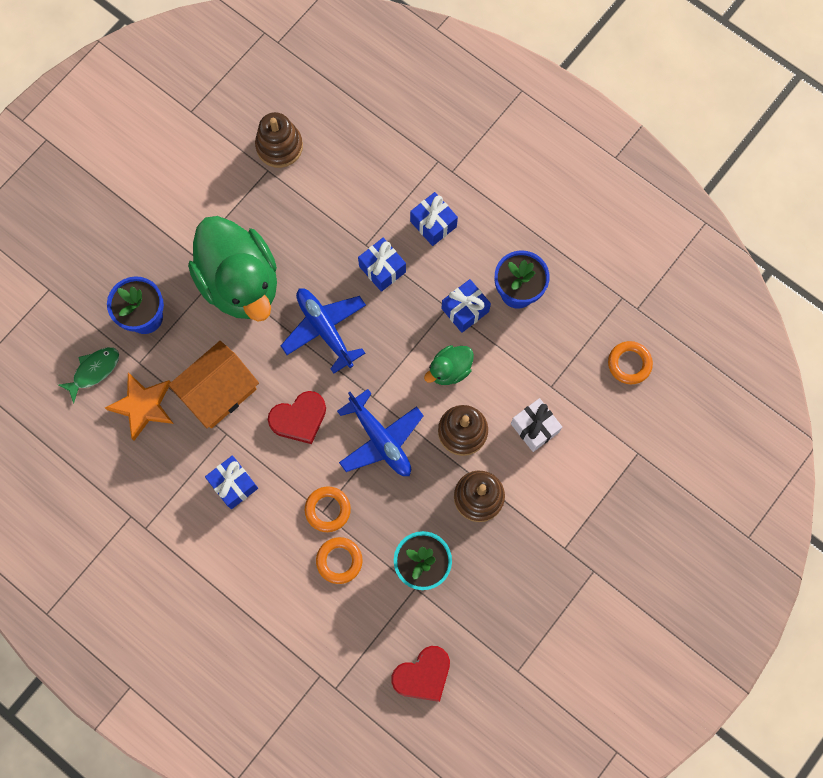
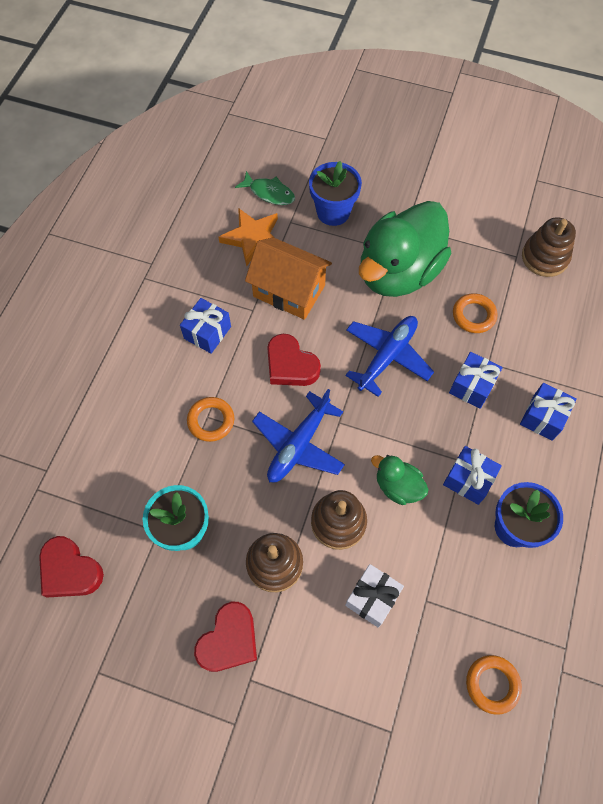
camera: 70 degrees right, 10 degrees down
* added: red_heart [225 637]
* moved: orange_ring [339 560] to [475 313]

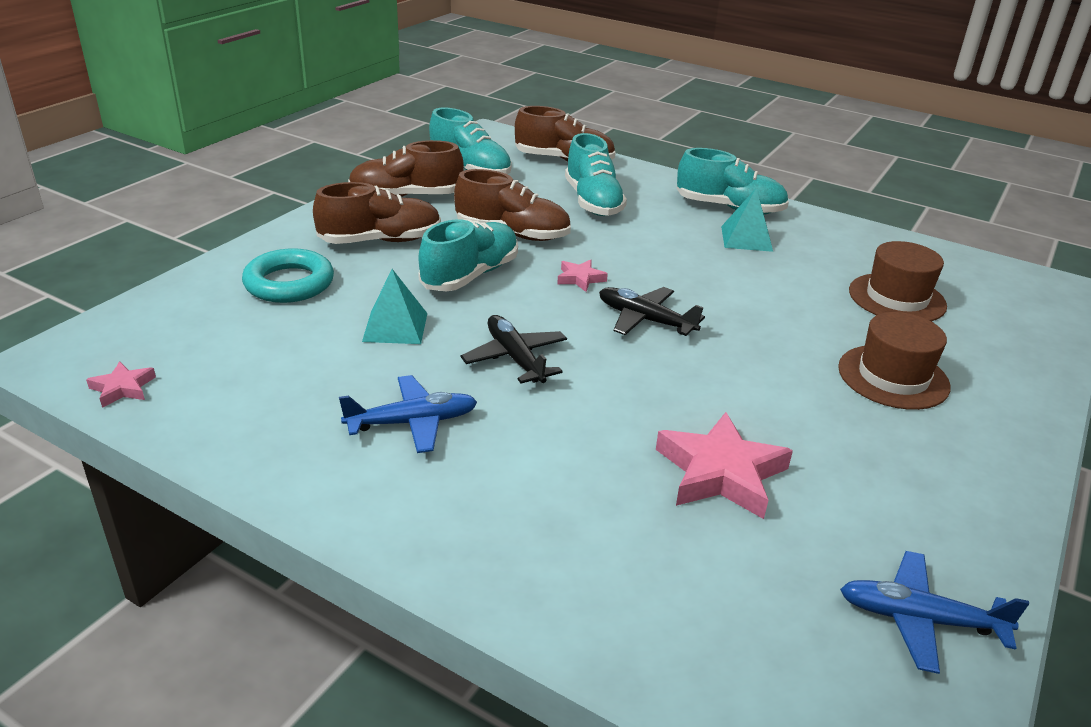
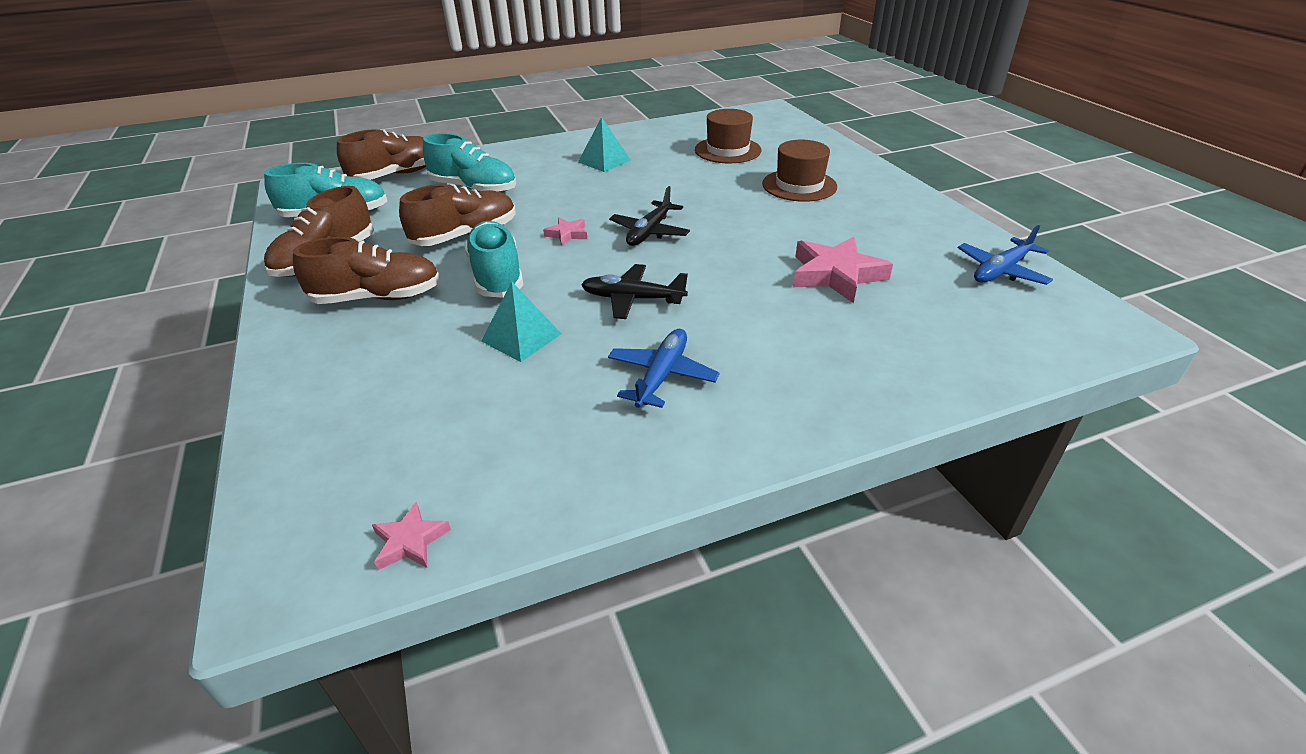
camera: 50 degrees left, 5 degrees up
* turned: brown_shoe [377 213] = [367 270] 60 degrees clockwise
* turned: black_plane [652 311] = [649 216] 45 degrees counterclockwise
* removed: turquoise_ring [288 275]
* removed: turquoise_shoe [732 181]

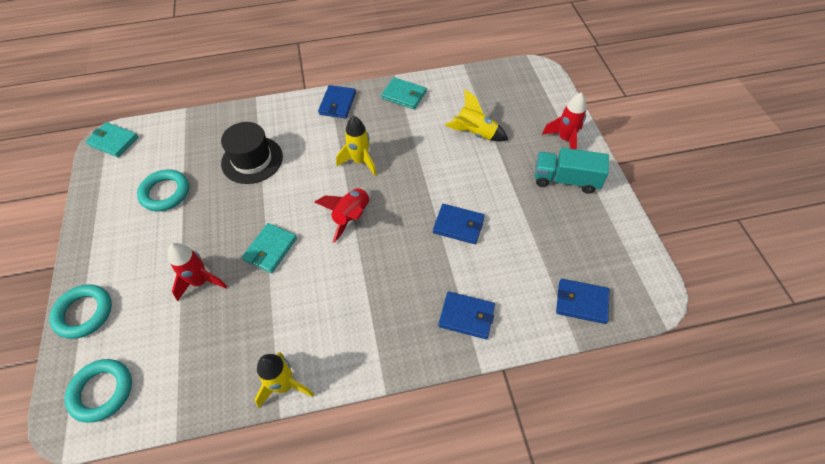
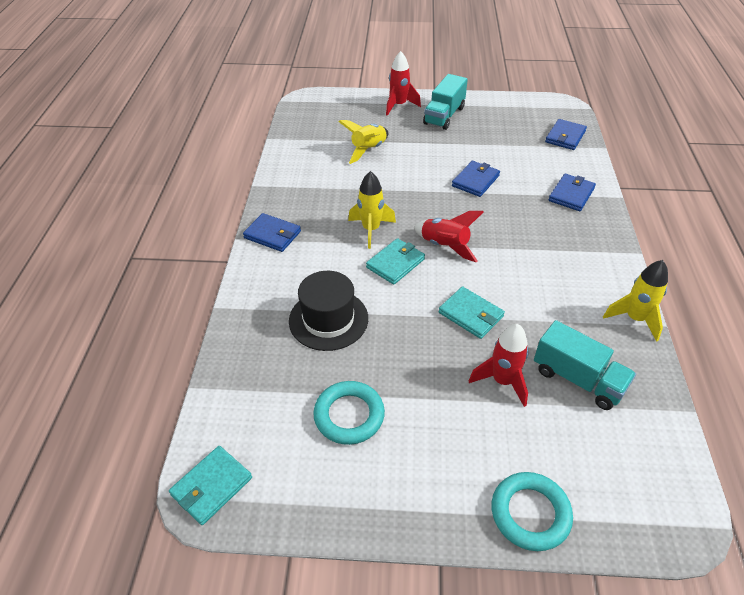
camera: 75 degrees left, 10 degrees down
* moved: turquoise_wallet [404 93] to [395 261]
* added: turquoise_truck [585 365]
* removed: turquoise_ring [98 391]

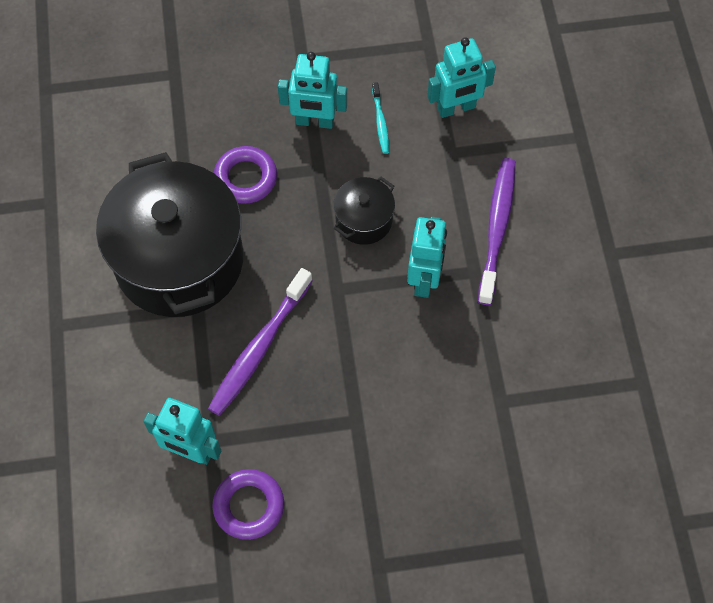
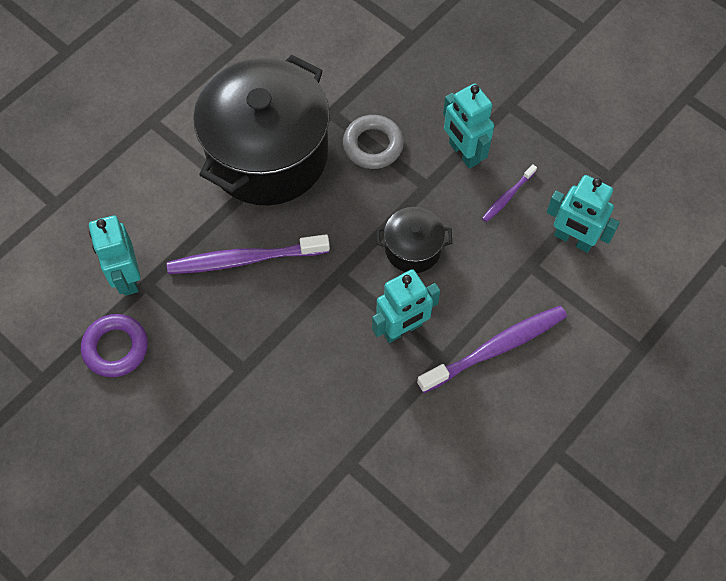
camera: 50 degrees right, 0 degrees up
* recoloured: purple_ring [245 175] to grey_ring [373 142]
* recoloured: turquoise_toothbrush [380 118] to purple_toothbrush [509 193]

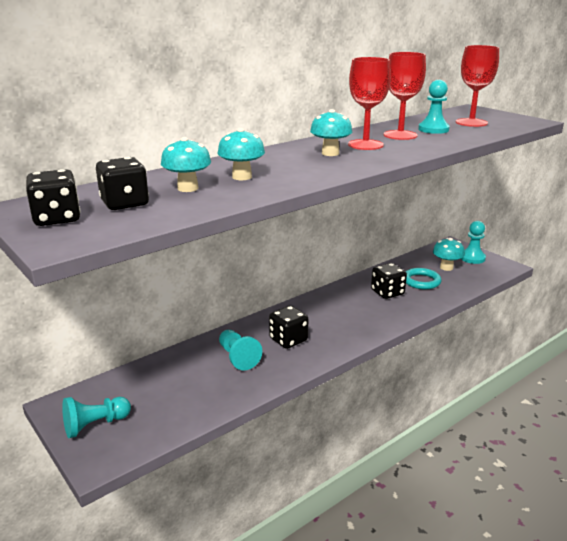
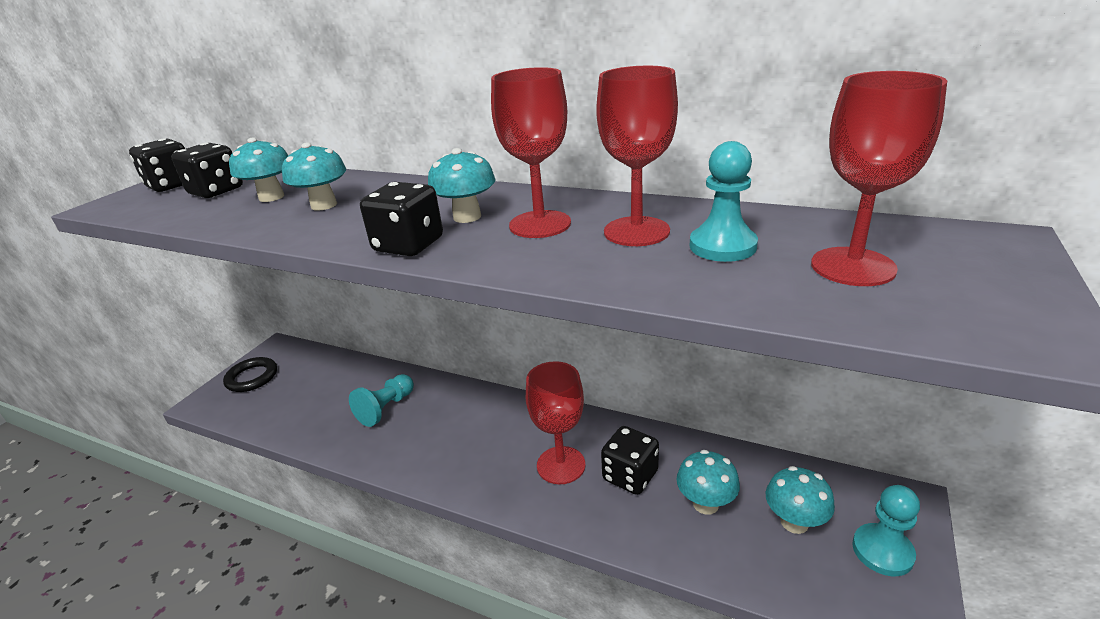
camera: 65 degrees right, 5 degrees up
* replaced: turquoise_pawn [96 417] to black_ring [250 374]
* moved: black_dice [288 327] to [401 219]
* added: red_goblet [556 422]
* replaced: turquoise_ring [423 278] to turquoise_mushroom [708 482]

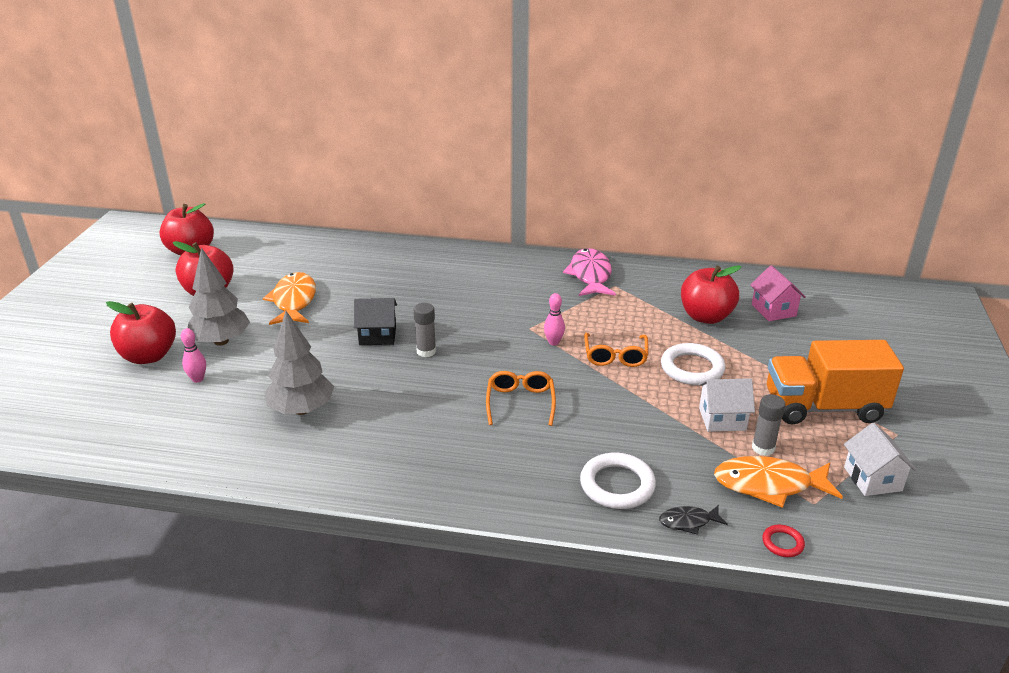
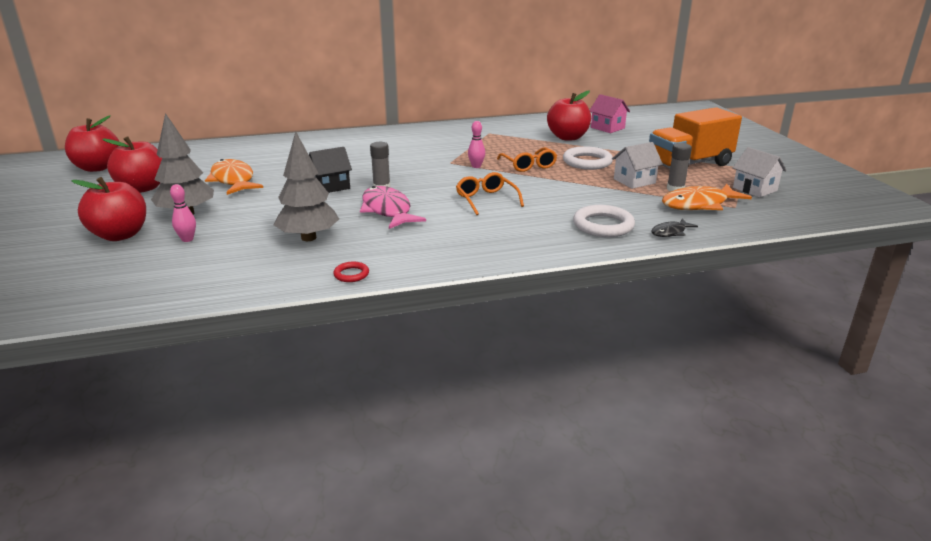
camera: 25 degrees left, 5 degrees down
* moved: red_ring [783 541] to [351 272]
* moved: pink_fish [589 272] to [393 207]

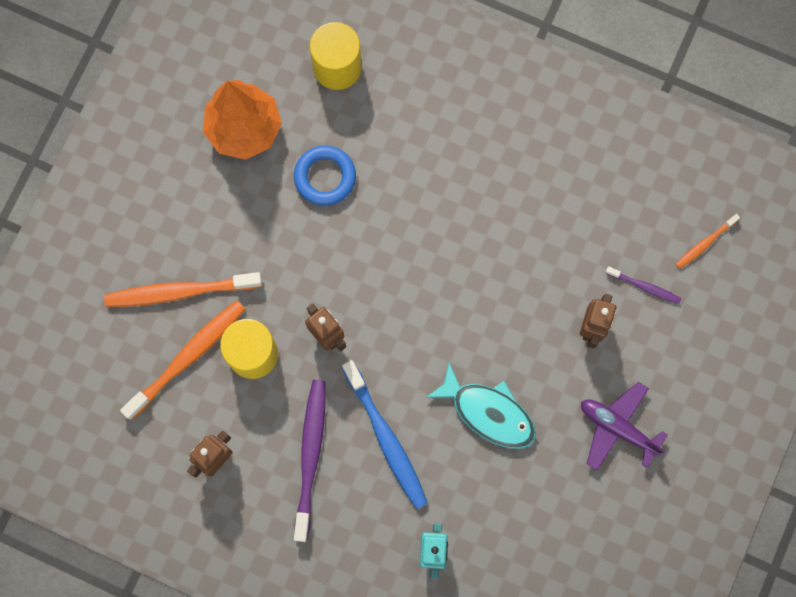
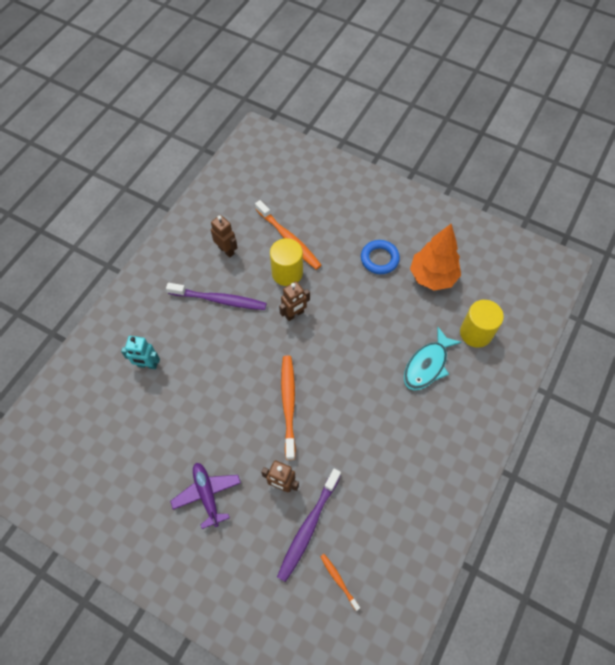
camera: 95 degrees right, 15 degrees down
* turned: purple_plane [624 426] = [205 496] 60 degrees counterclockwise
* resized: purple_toothbrush [643 285] = [309 525] x1.97
* moved: orange_toothbrush [183 289] to [288 407]
* moved: blue_ring [325 175] to [380 257]
* moved: turquoise_fish [481 406] to [432 358]
* removed: blue_toothbrush [385 434]

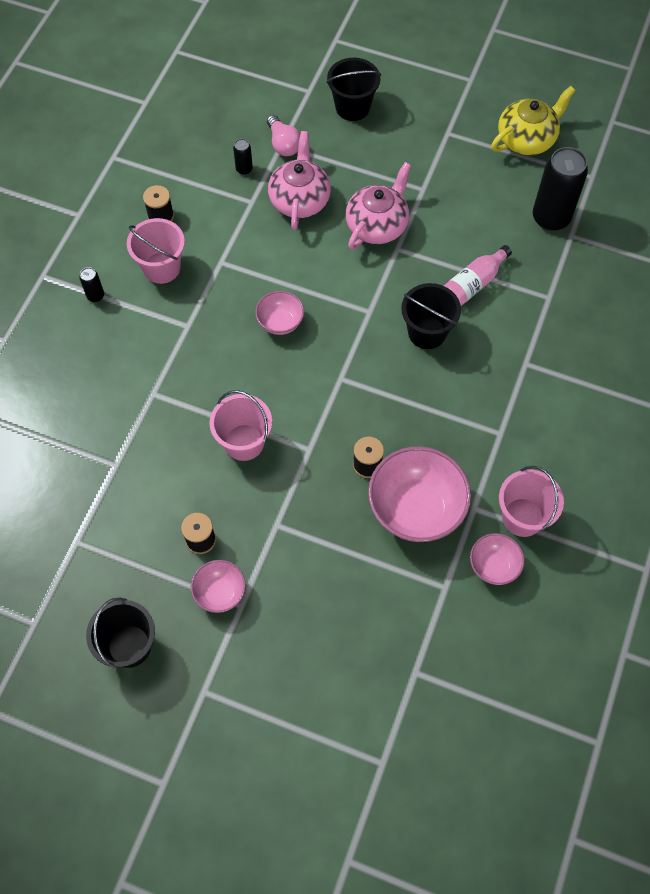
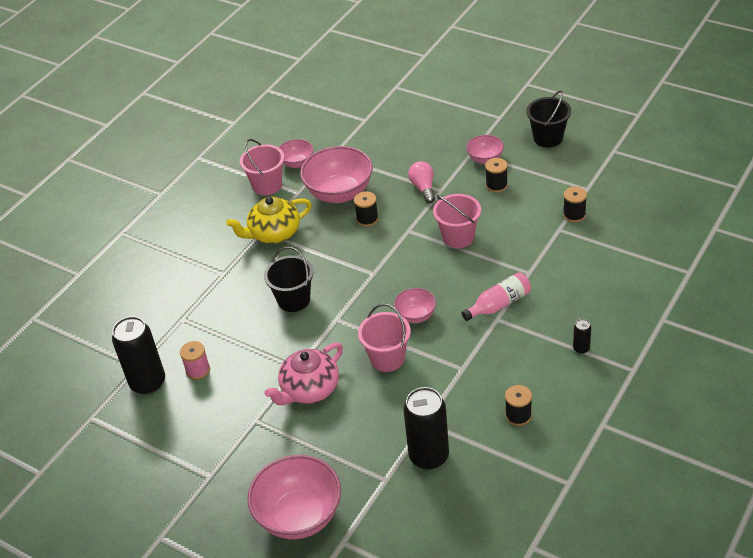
camera: 165 degrees left, 20 degrees down
* added: pink_spool [195 360]
* moved: yellow_teapot [533 120] to [269 220]
* replaced: black_bucket [353 89] to pink_bowl [294 497]
* moved: pink_bucket [156 251] to [384 337]
* resized: black_can [243 157] = [426 428] x2.27
* moved: pink_light_bulb [283 135] to [421 182]
* moved: pink_bottle [478 275] to [496 296]
* added: black_spool [575 204]
* removed: pink_teapot [299 180]

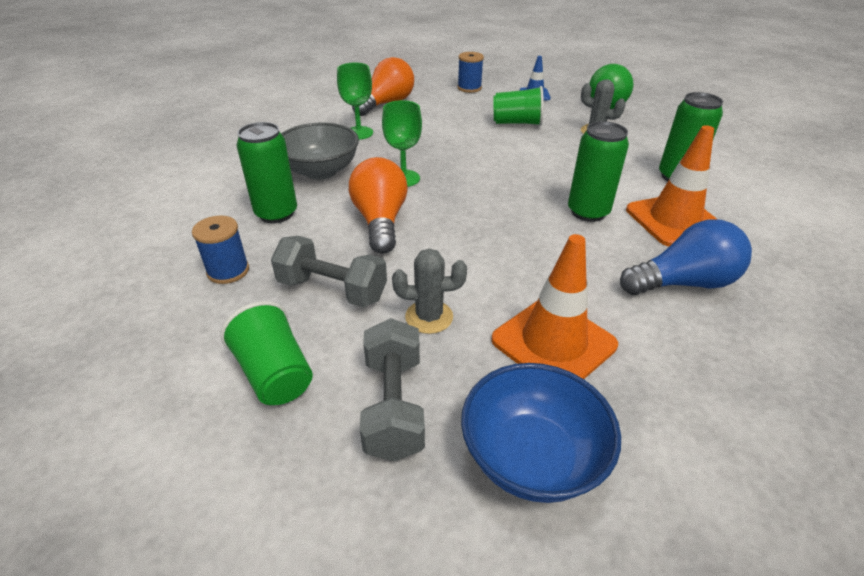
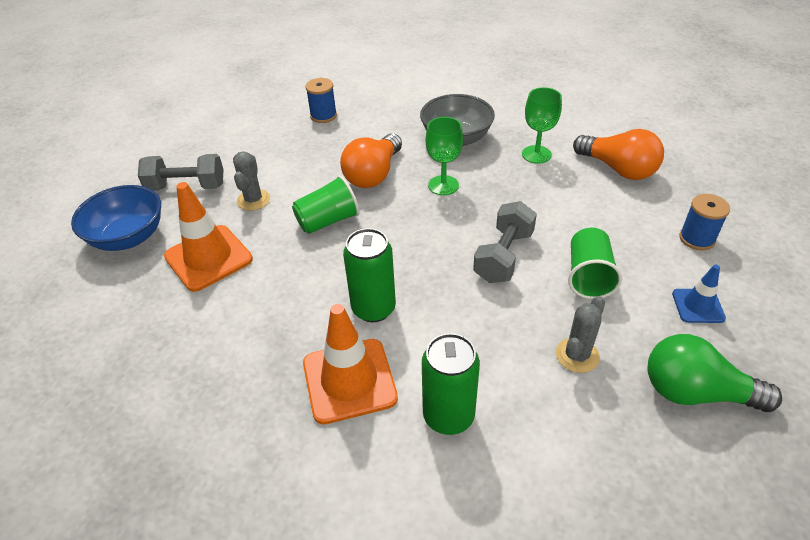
camera: 95 degrees right, 5 degrees up
* moved: green_cup [266 353] to [326 204]
* turned: orange_light_bulb [378 205] = [371 161] 120 degrees clockwise
* moved: grey_dumbbell [329 271] to [505 242]
* removed: green_can [267 172]
* removed: blue_light_bulb [686 257]

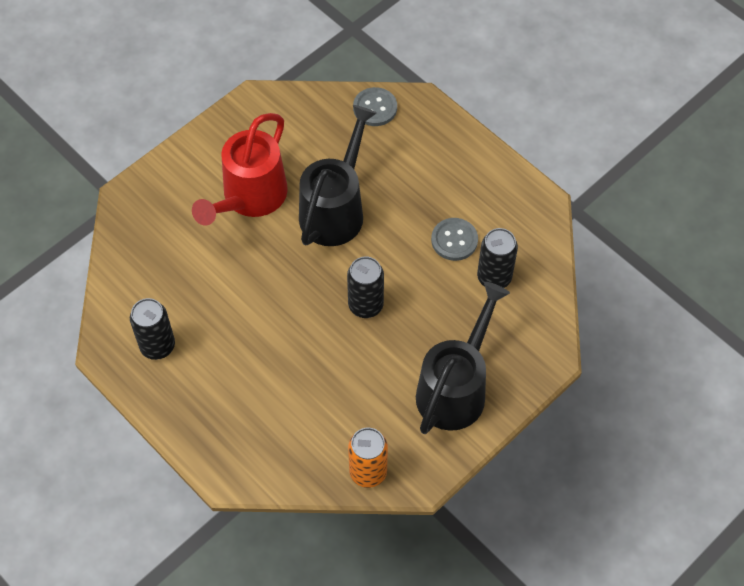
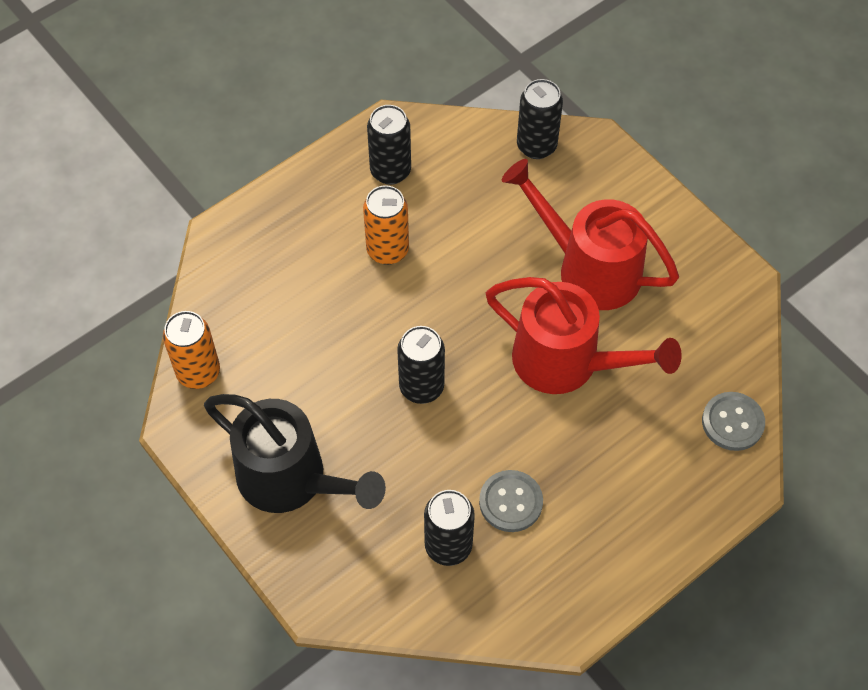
camera: 95 degrees right, 0 degrees up
* added: orange_can [386 225]
* recoloured: black_watering_can [338 175] to red_watering_can [584 335]
* added: black_can [540 119]

